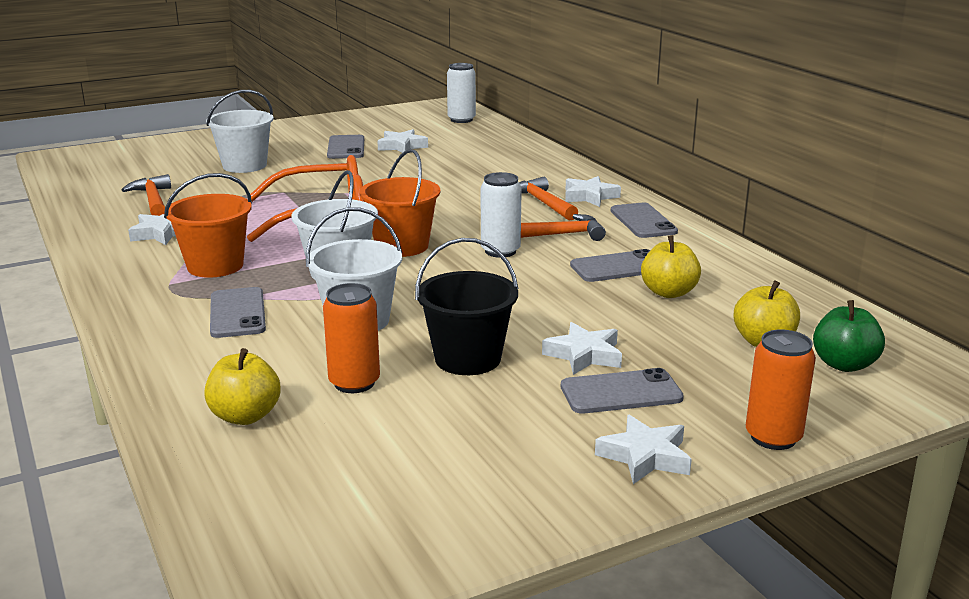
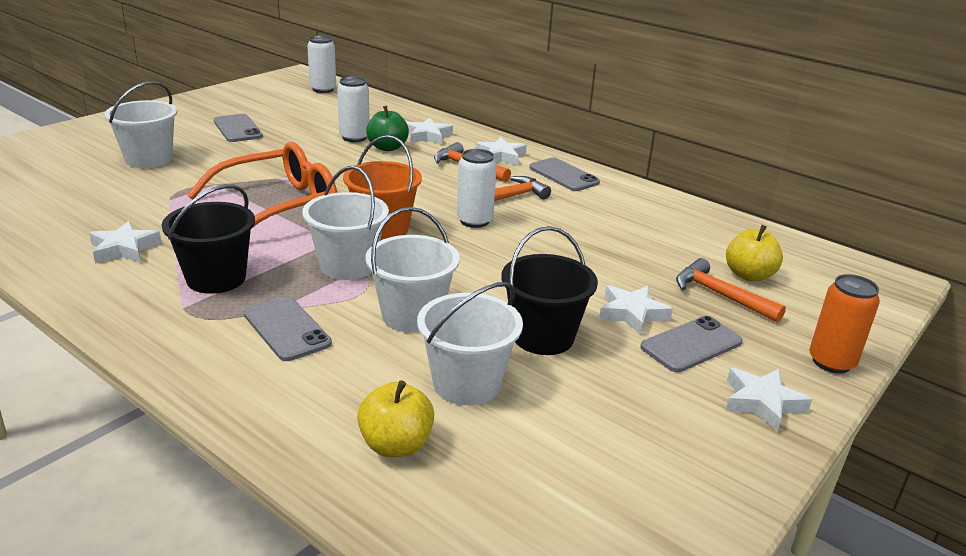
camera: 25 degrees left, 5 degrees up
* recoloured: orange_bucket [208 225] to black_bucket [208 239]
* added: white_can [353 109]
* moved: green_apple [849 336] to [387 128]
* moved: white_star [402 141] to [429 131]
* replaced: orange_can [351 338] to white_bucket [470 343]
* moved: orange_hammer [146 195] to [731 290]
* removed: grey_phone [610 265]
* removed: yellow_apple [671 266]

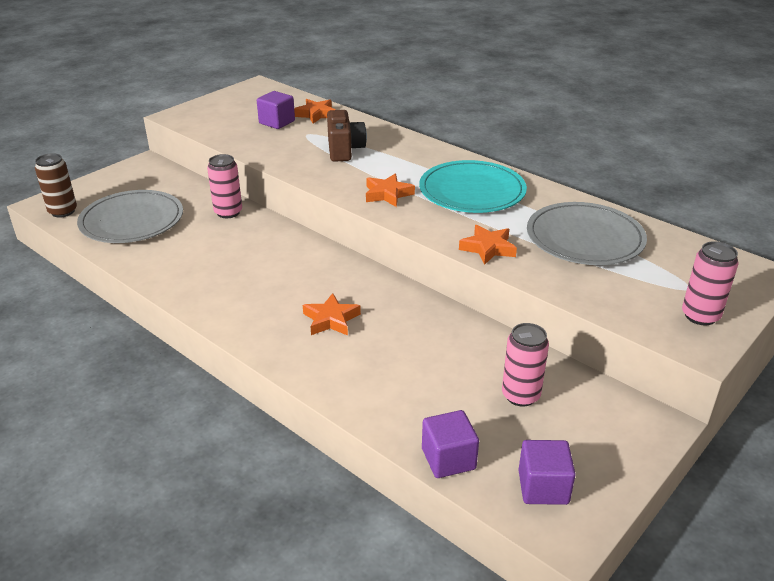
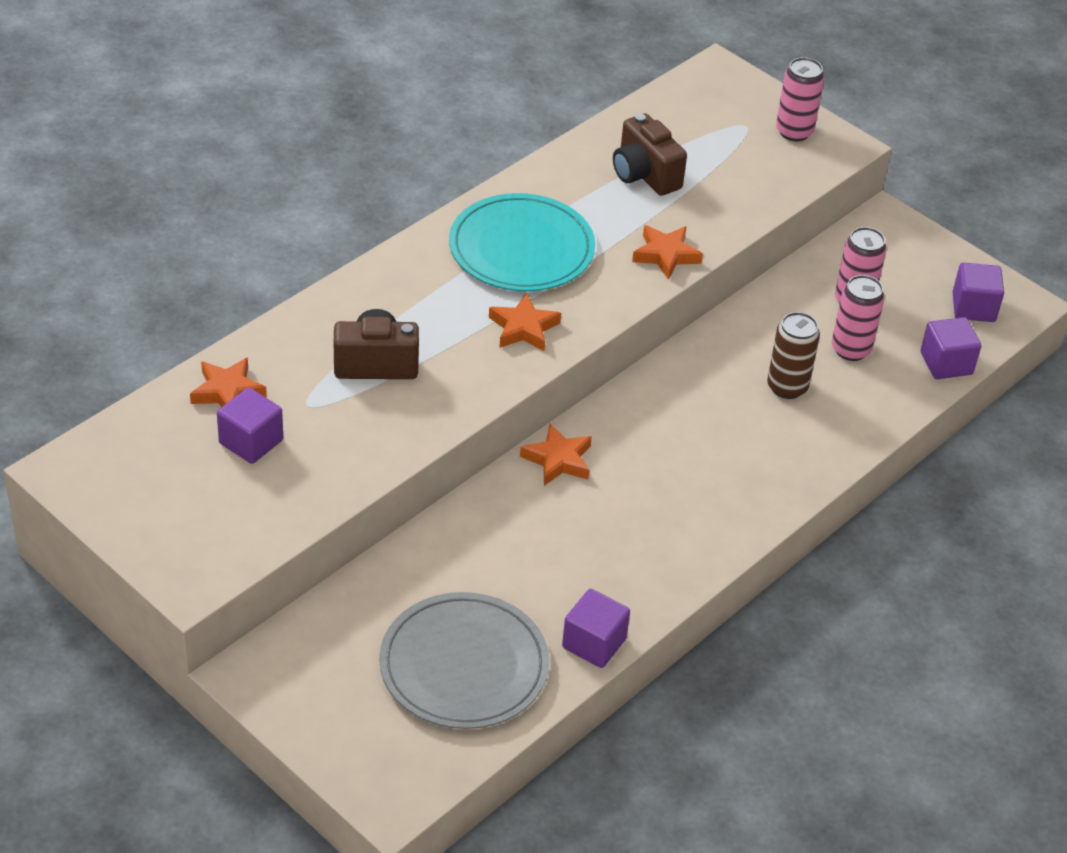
camera: 90 degrees left, 10 degrees up
* moved: orange_star [332 314] to [556 455]
* added: purple_cube [596 628]
* replaced: grey_plate [587 233] to brown_camera [650 154]
* moved: brown_can [56 185] to [793 355]
* moved: pink_can [224 186] to [858 318]

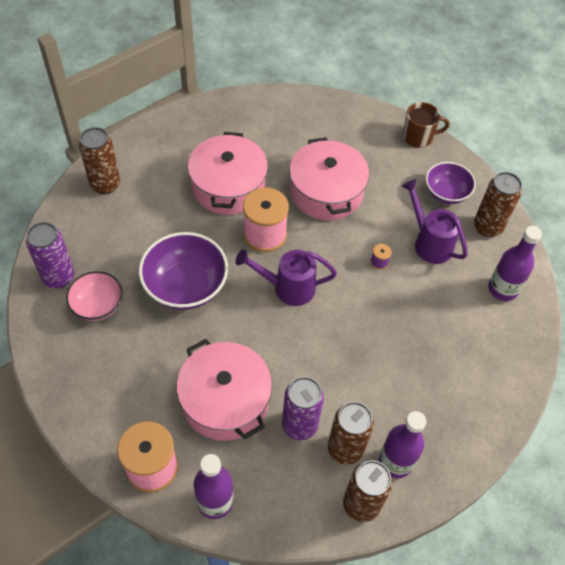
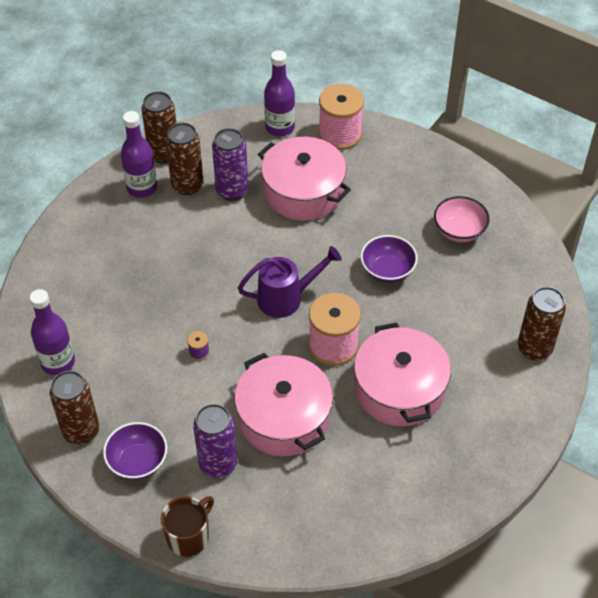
camera: 165 degrees right, 5 degrees down
* turned: brown_mug [426 125] = [187 526] 150 degrees clockwise
* moved: purple_can [50 255] to [215 441]
* resized: purple_bowl [183 271] = [389 259] x0.63
* removed: purple_watering_can [435 221]

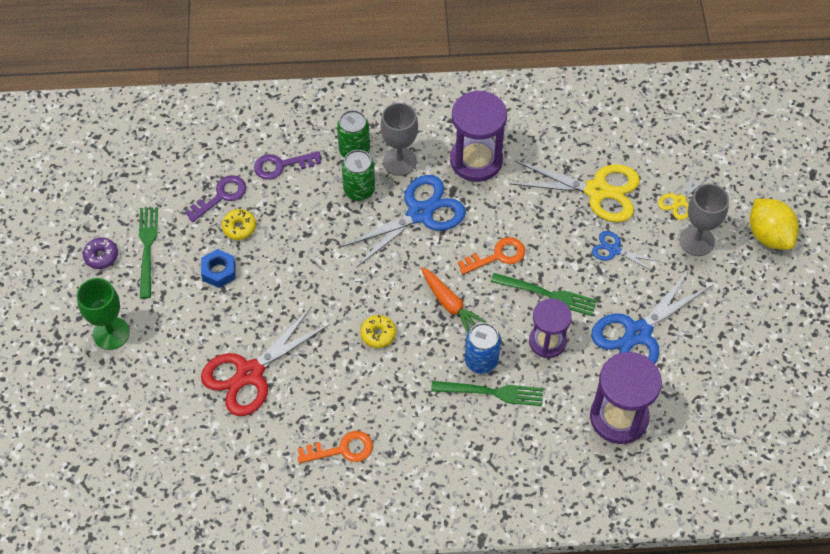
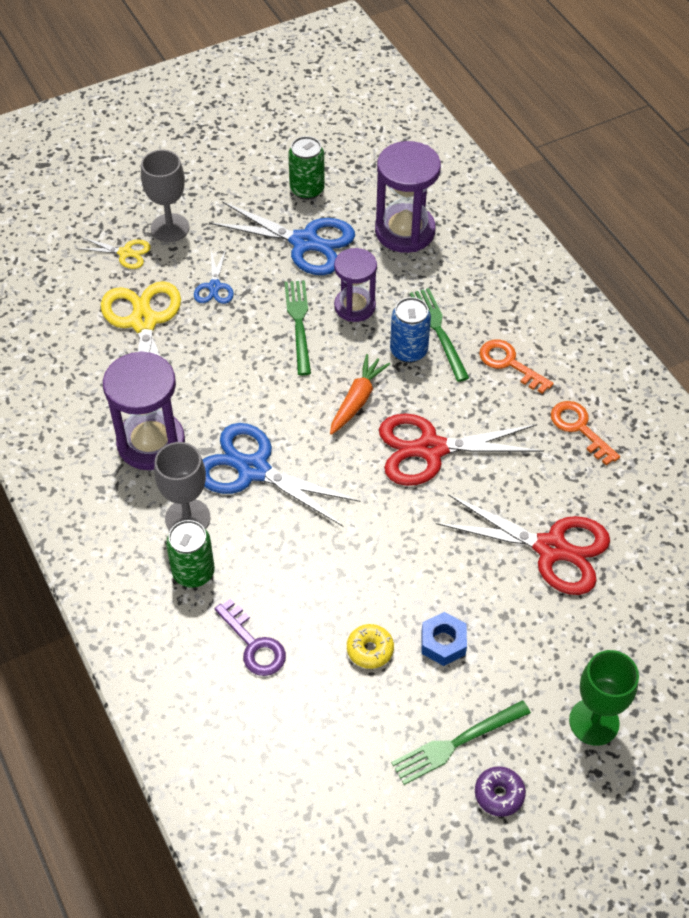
camera: 115 degrees left, 5 degrees down
* moved: green_can [358 175] to [306 168]
* replaced: yellow_donut [378 331] to red_scissors [461 450]
* moved: orange_key [491 255] to [516 367]
* removed: purple_key [215 198]
* removed: yellow_lemon [774 224]

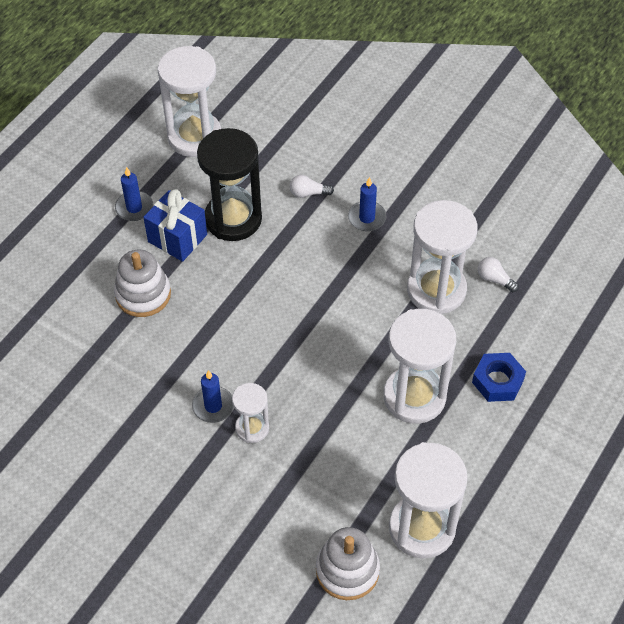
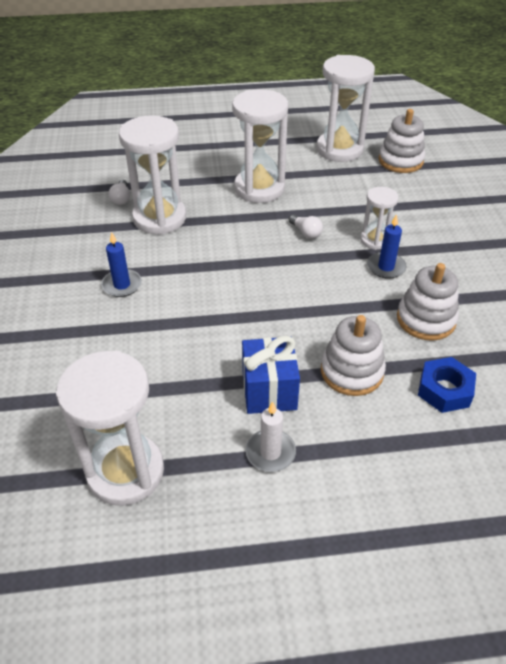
camera: 130 degrees left, 10 degrees down
* recoloured: blue_candle [134 194] to white_candle [271 436]
* moved: white_light_bulb [312 186] to [306 226]
* added: white_stacking_toy [428 302]
* moved: blue_nut [499 377] to [447 385]
* removed: black_hourglass [229 184]

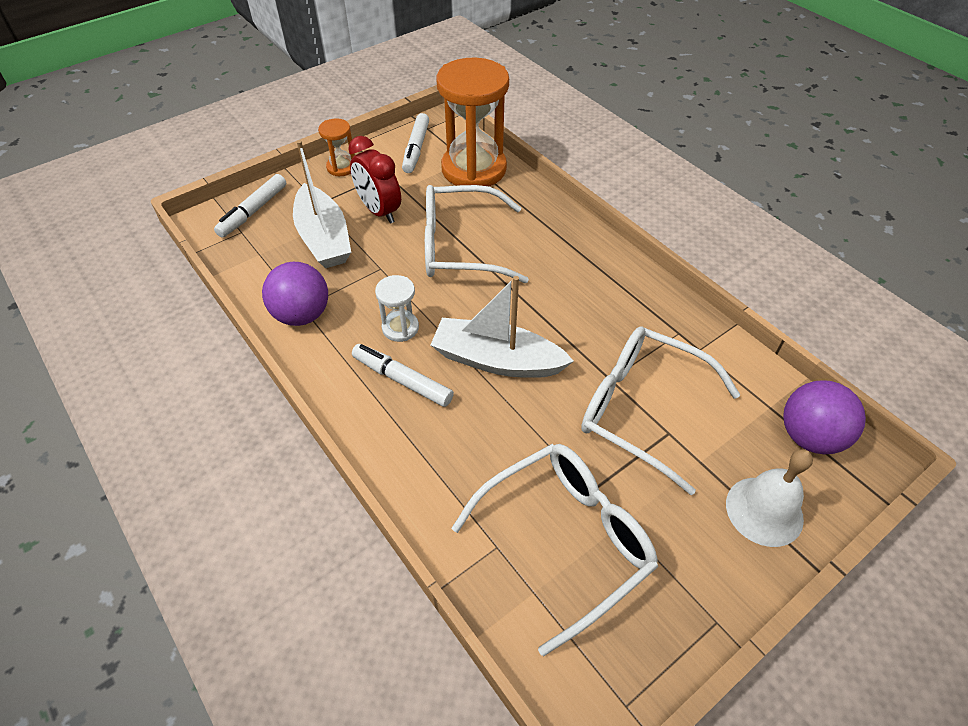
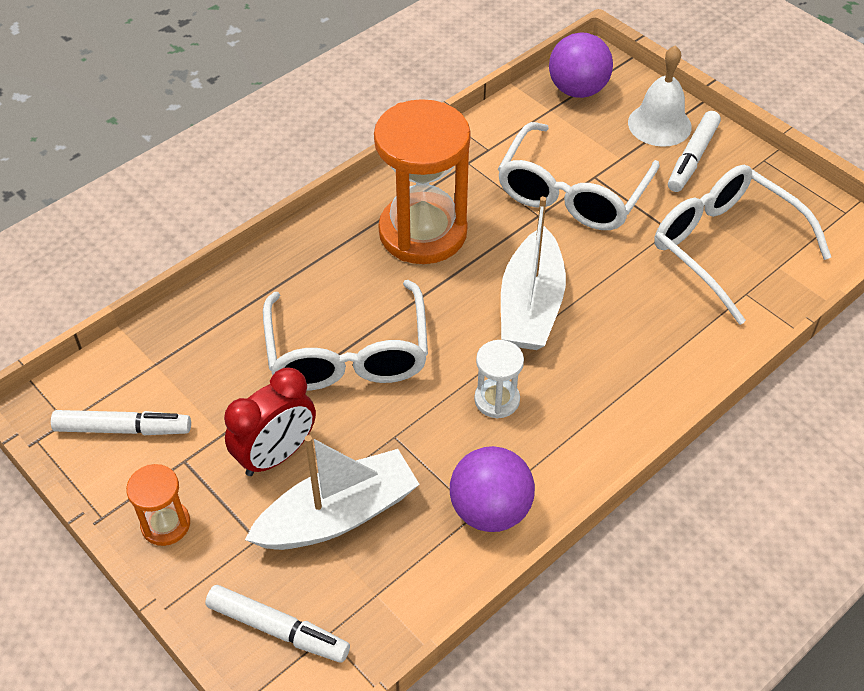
camera: 95 degrees left, 0 degrees up
* moved: orange_hourglass [472 121] to [422 181]
* moved: white_marker [403 375] to [694 151]

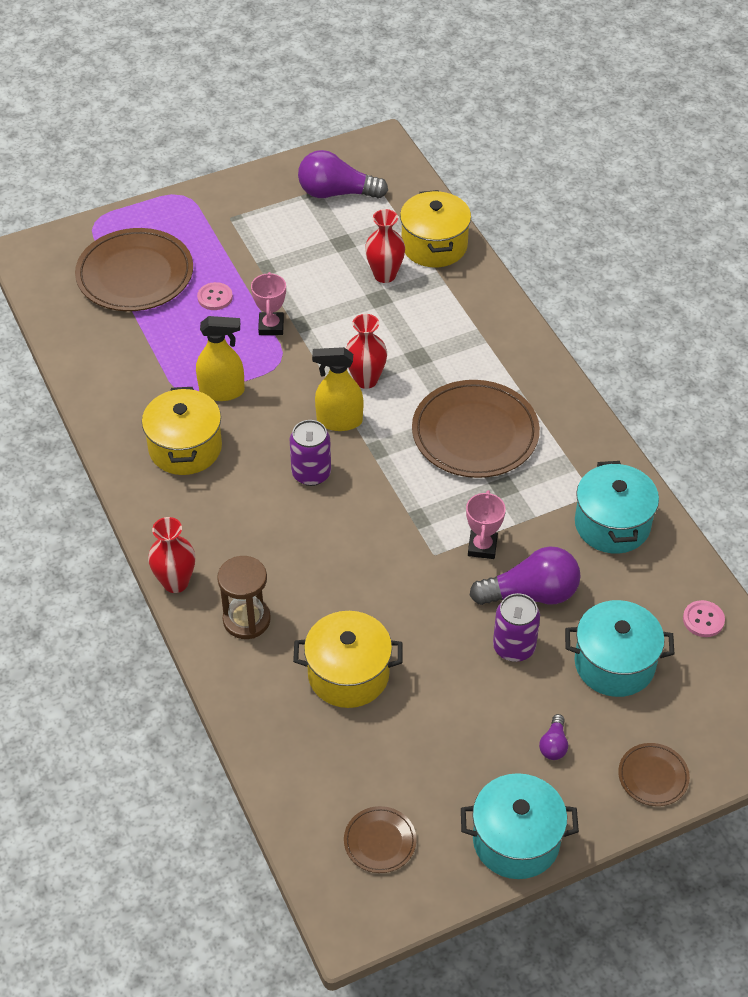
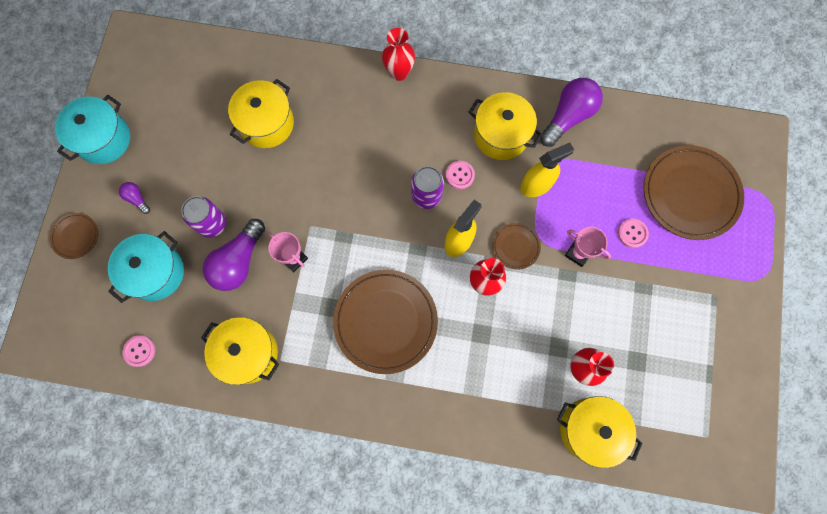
camera: 125 degrees right, 25 degrees up
* recoloured: turquoise_pot [617 507] to yellow_pot [240 351]
* added: pink_button [460 175]
* moved: brown_plate [380 839] to [517 246]
* turned: yellow_spray_bottle [220 358] = [547 170] 150 degrees counterclockwise
* moved: purple_light_bulb [343 174] to [571 112]
* removed: brown_hourglass [244 597]

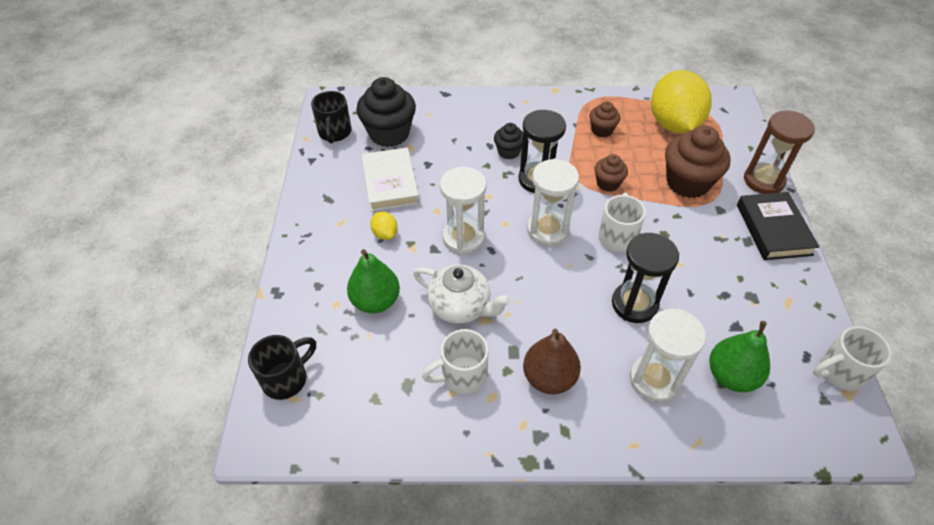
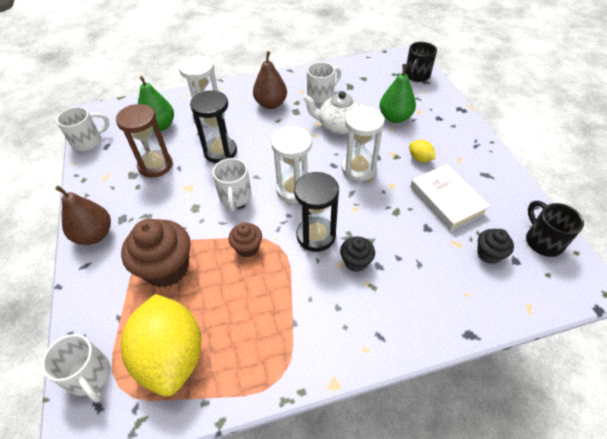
camera: 165 degrees right, 0 degrees up
* added: white_mug [76 368]
* replaced: black_book [778 226] to brown_pear [83 215]
* moved: brown_hourglass [779 152] to [144 141]
* resized: black_cupcake [386 112] = [495 246] x0.53
* removed: brown_cupcake [604 119]

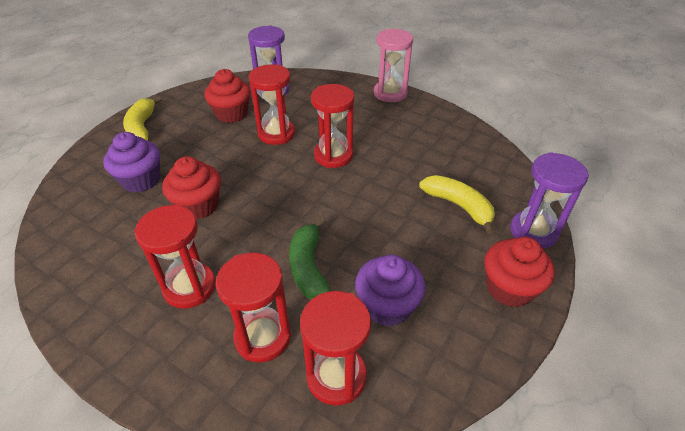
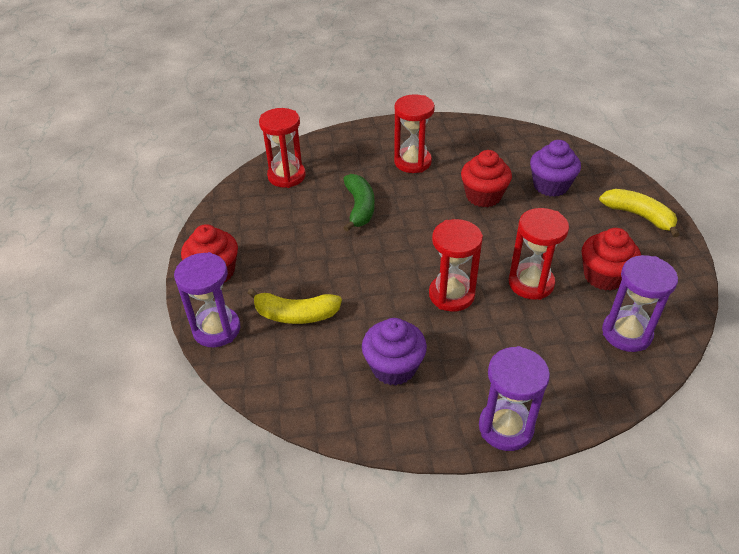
camera: 140 degrees right, 0 degrees up
* turned: green_banana [310 258] = [359 203] 45 degrees clockwise
* moved: purple_cupcake [390 290] to [394 351]
* recoloured: pink_hourglass [393 65] to purple_hourglass [514 398]
* removed: red_hourglass [253 307]

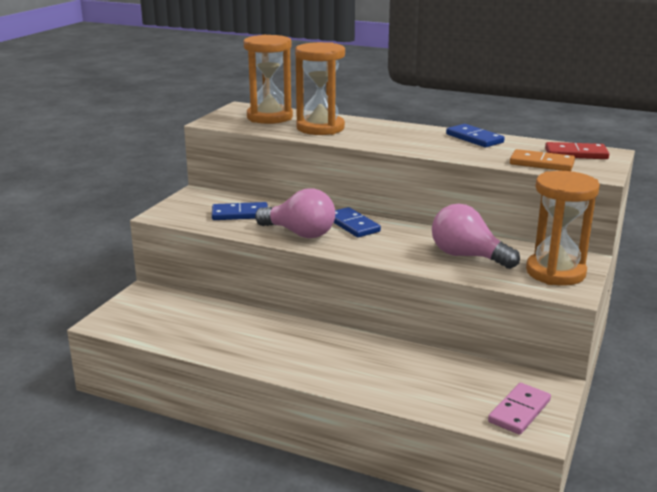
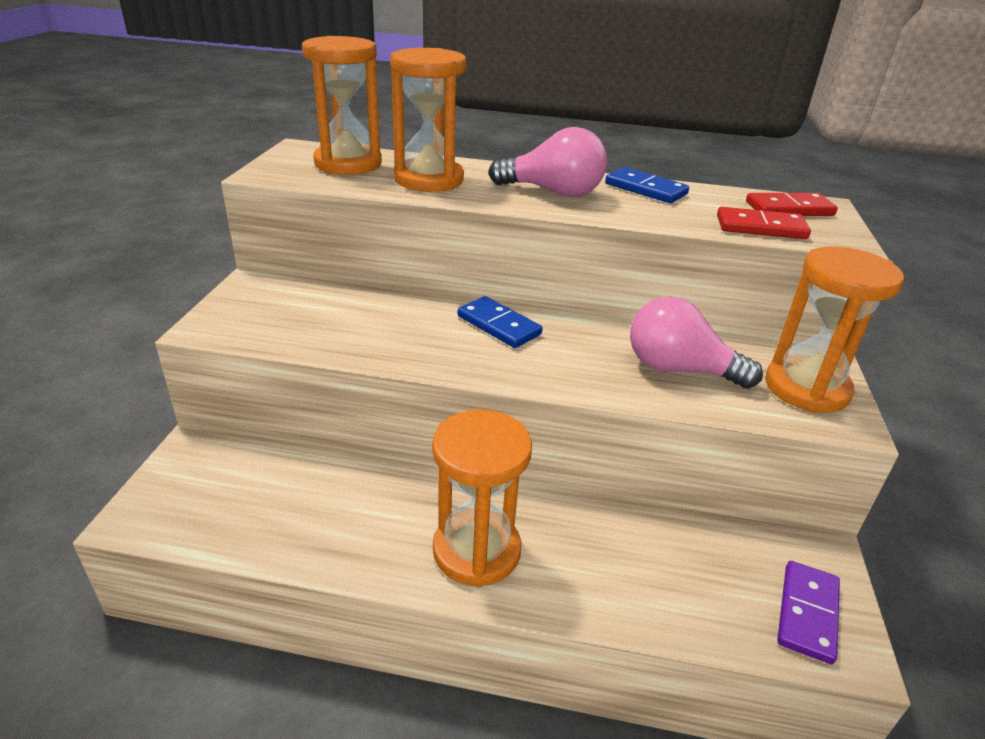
camera: 15 degrees left, 10 degrees up
* added: orange_hourglass [482 498]
* moved: pink_light_bulb [295 213] to [548 162]
* recoloured: orange_domino [542 160] to red_domino [764 223]
* recoloured: pink_domino [519 409] to purple_domino [808 612]
* removed: blue_domino [240 211]

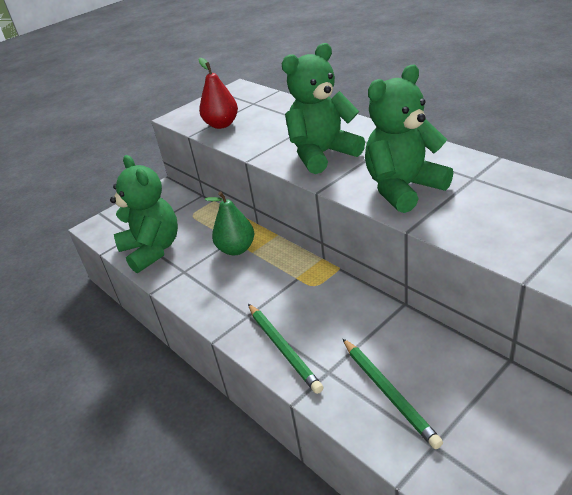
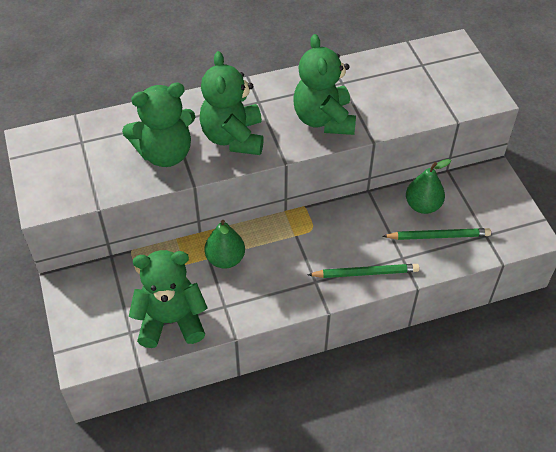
camera: 70 degrees left, 15 degrees up
* added: green_teddy_bear [158 124]
* added: green_pear [428 186]
* removed: red_pear [218 93]

